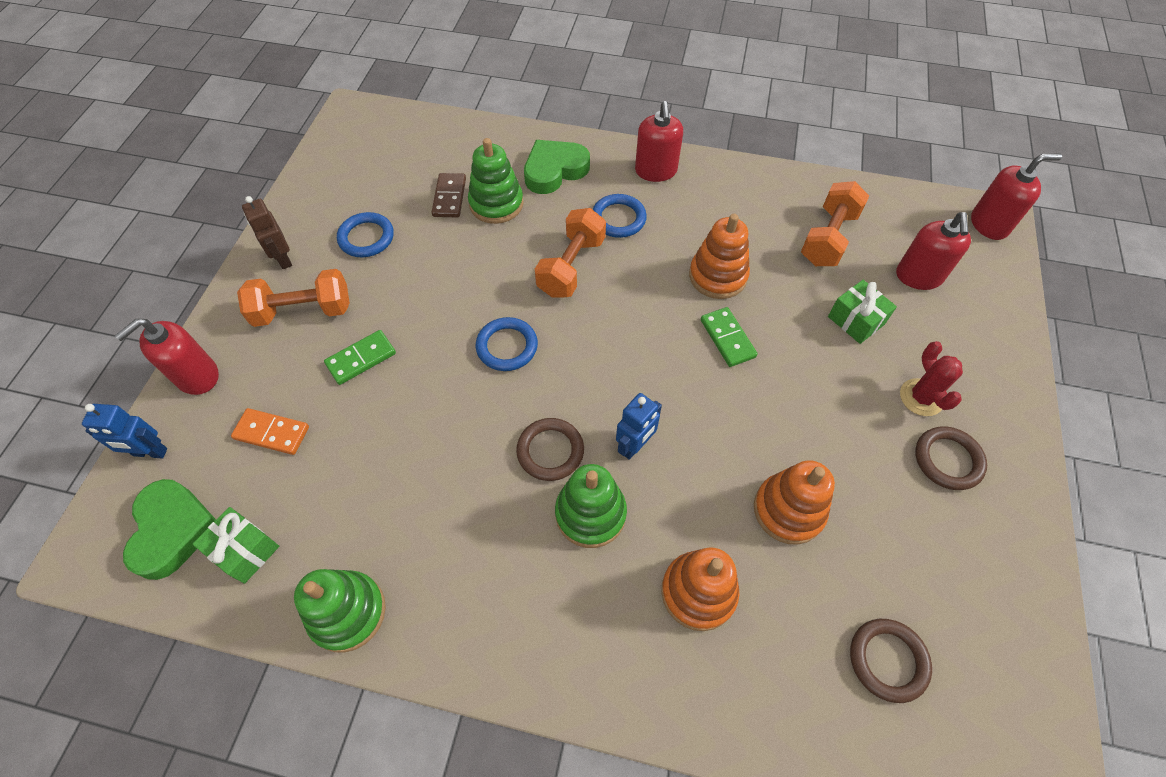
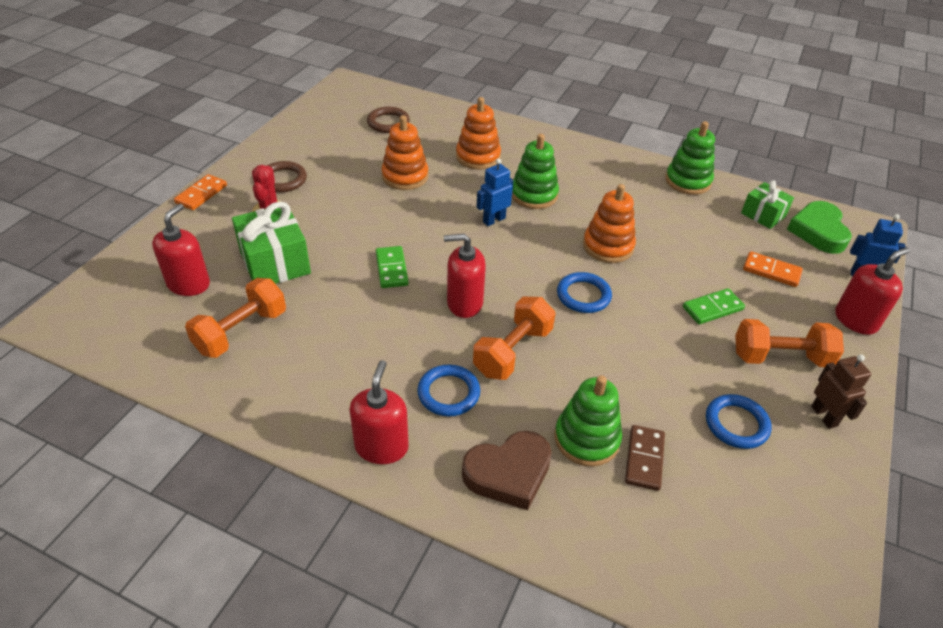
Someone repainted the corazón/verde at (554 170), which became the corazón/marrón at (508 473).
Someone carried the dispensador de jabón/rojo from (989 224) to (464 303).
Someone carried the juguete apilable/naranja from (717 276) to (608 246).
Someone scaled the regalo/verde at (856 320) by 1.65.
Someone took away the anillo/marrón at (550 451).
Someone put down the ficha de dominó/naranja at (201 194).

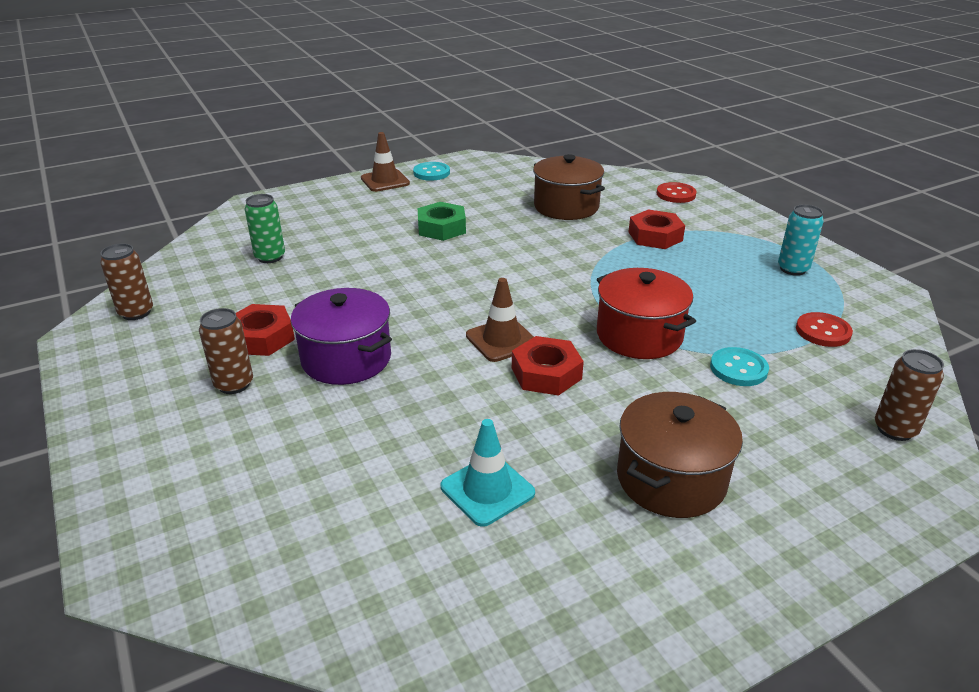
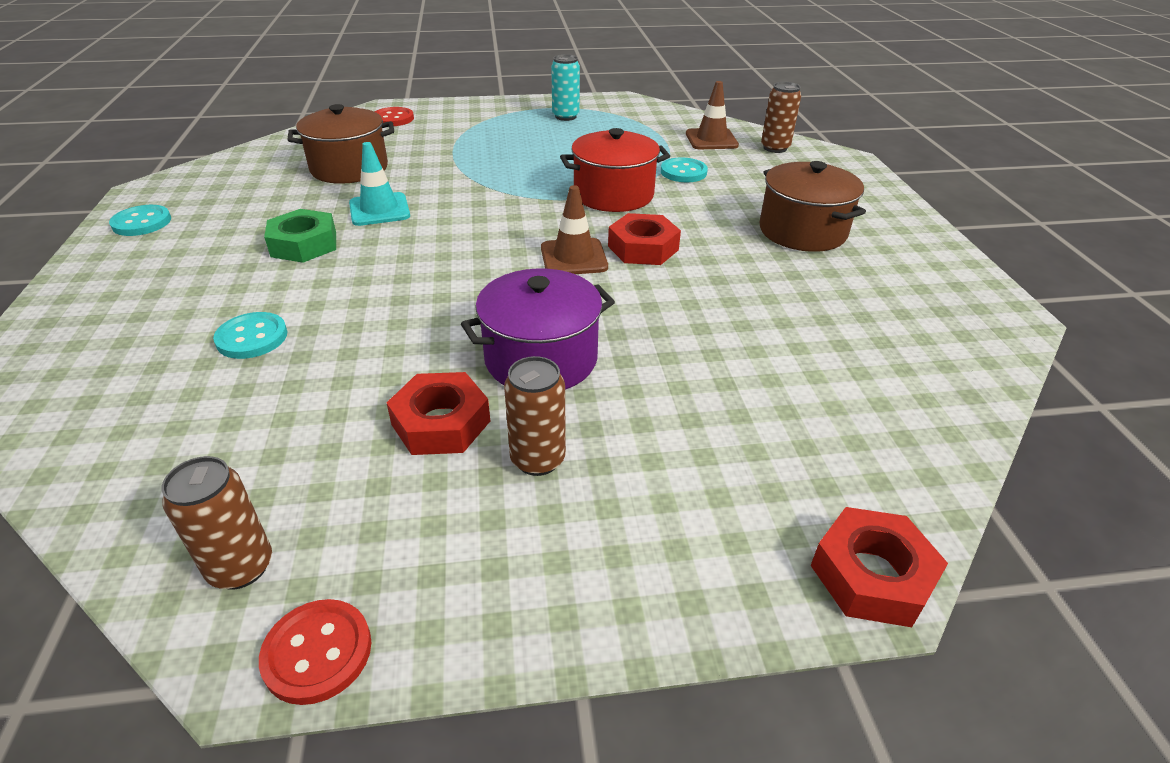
Someone carried the cono de tráfico/marrón from (385 181) to (711 140).
Someone took away the lata/verde at (270 257).
Someone carried the tuerca/rojo from (655 236) to (872 575).
Someone carried the botón/rojo from (823 331) to (317 652).
Someone carried the cono de tráfico/turquesa from (487 490) to (379 210).
Someone put down the botón/turquesa at (252 338).

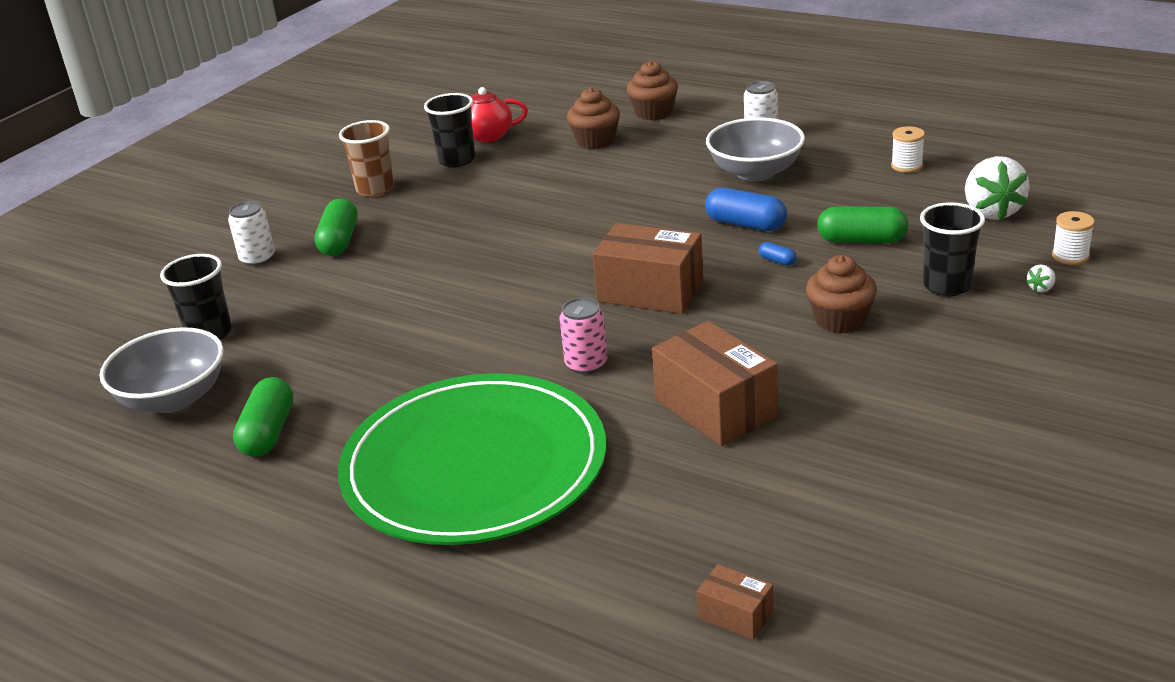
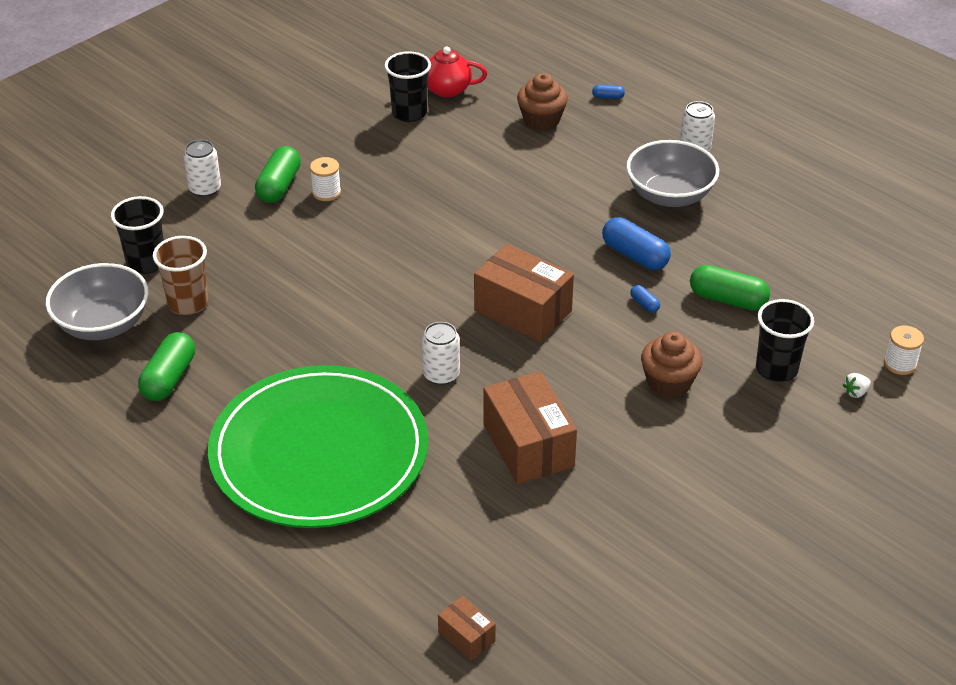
Someone swapped the magdalena/marrón at (653 113) for the cápsula/azul at (608 97).
Someone carried the vaso/marrón from (375 189) to (188 303).
Someone carried the carrete/blanco from (907 166) to (326 192).
Someone took away the fresa/blanco at (991 211).
Someone repainted the lata/rosa at (586 364), which became the lata/blanco at (441 375).

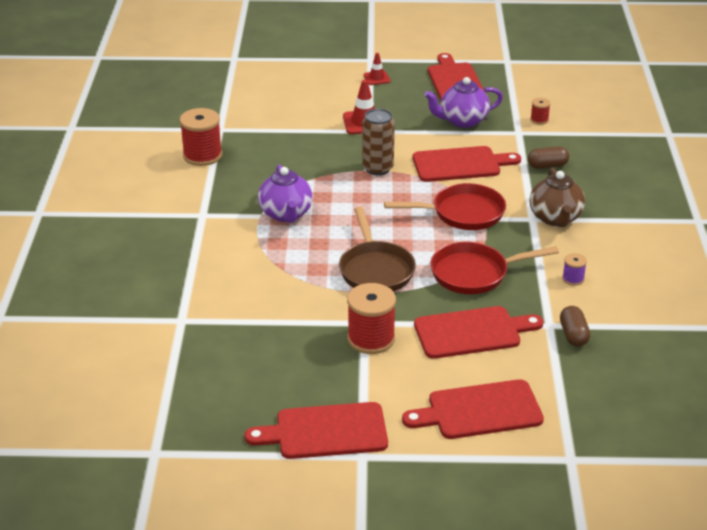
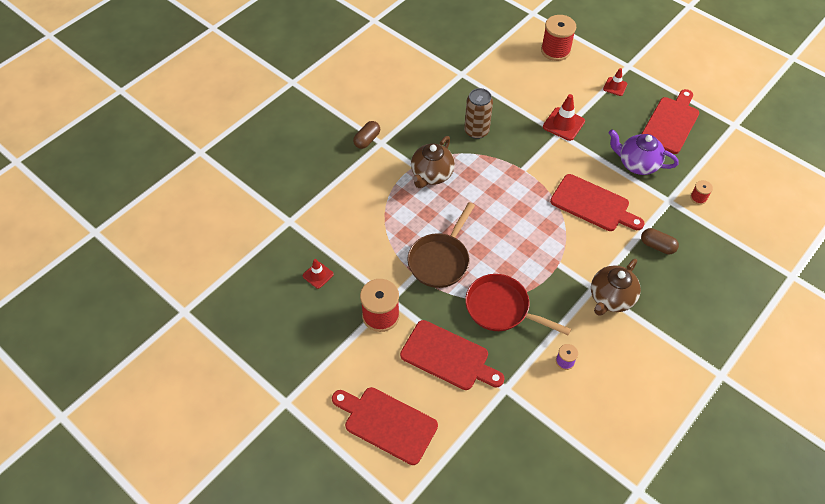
Someone carried the carrete/rojo from (202 155) to (555 50).
Someone carried the lata/marrón from (377 168) to (476 131).
Someone repainted the tetera/morado at (286 214), which became the tetera/marrón at (431 175).
Someone took away the sartén/rojo at (463 213).
Someone carried the cápsula/marrón from (573 335) to (367 140).
Someone took away the tabla de cortar/rojo at (325 431).
Someone put down the cono de tráfico/rojo at (318 275).

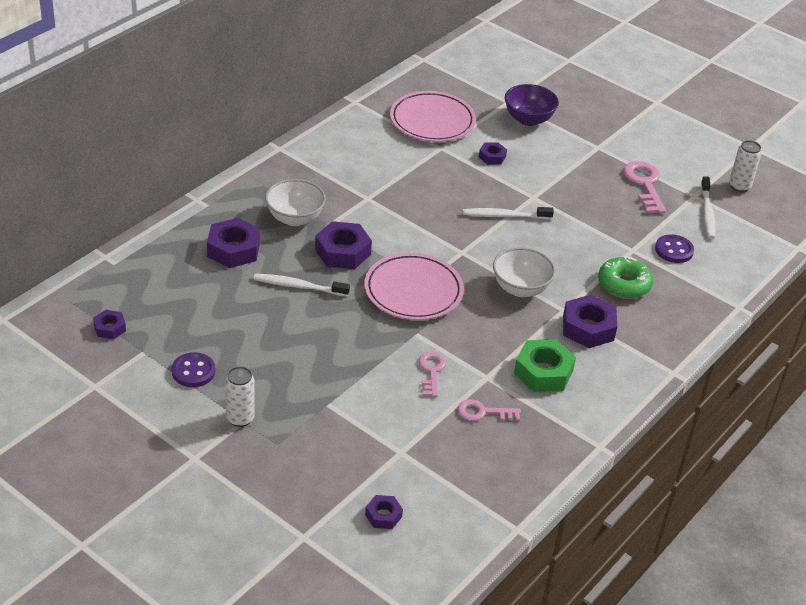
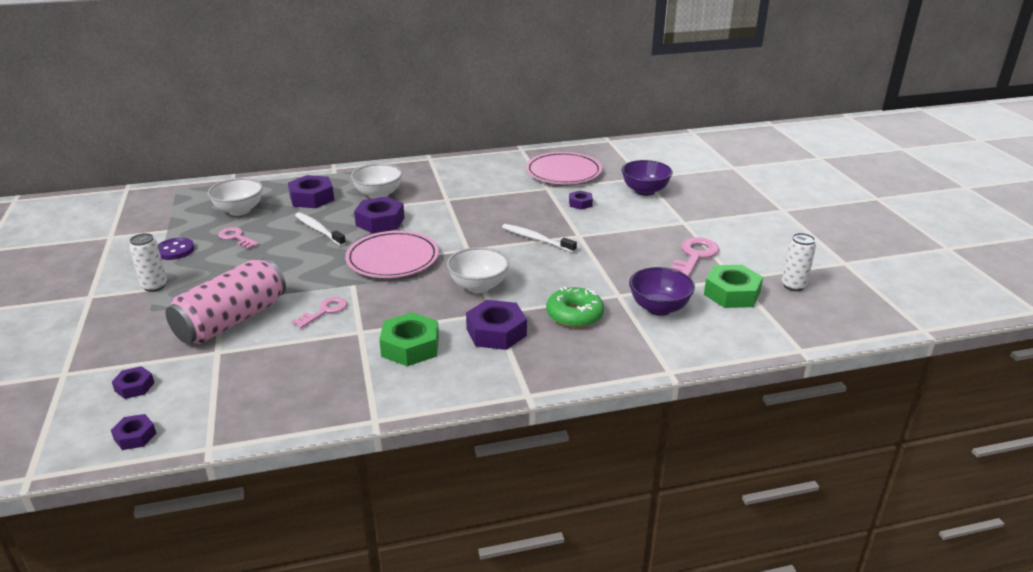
Someone swapped the cepillo de dientes/blanco at (707 213) for the tuerca/verde at (731 293).
Someone swapped the botón/morado at (674 250) for the cuenco/morado at (659 308).
Someone carried the tuerca/morado from (110 328) to (135 436).
Someone carried the llave/rosa from (483 412) to (236 238).
Someone put down the cuenco/blanco at (239 210).
Someone put down the lata/rosa at (232 320).

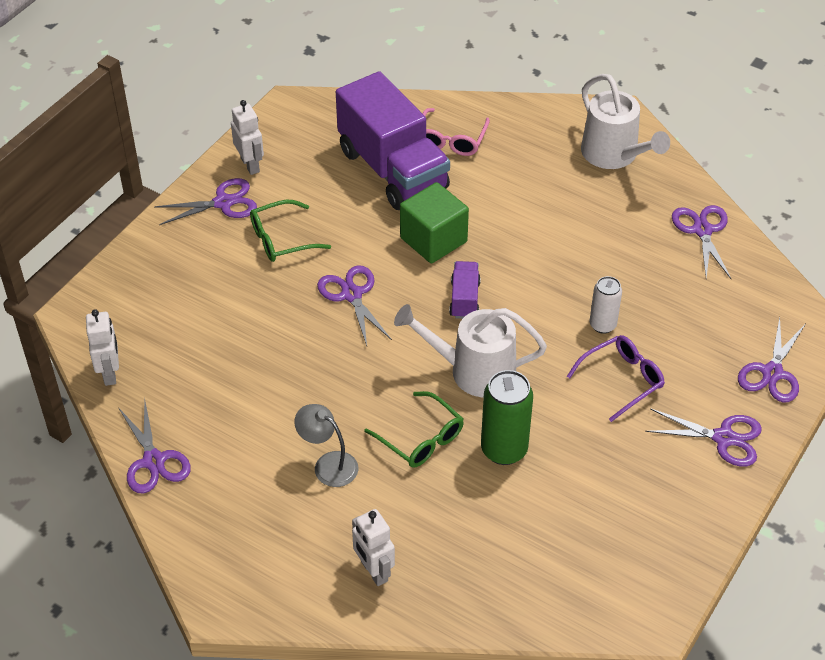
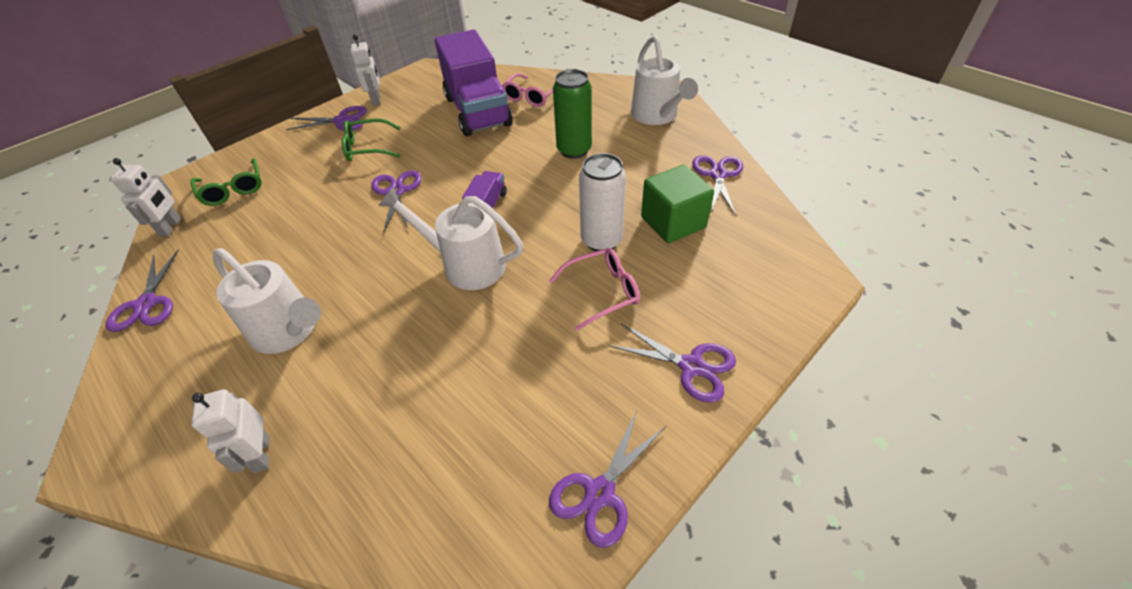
Someone carried the cubo/verde from (433 240) to (673 222).
Someone scaled the lata/blanco at (602 325) by 1.60.
Someone carried the tijeras/morado from (772 373) to (600 492).
Someone repainted the gafas/morado at (622 380), which became the gafas/rosa at (603 291).
Someone carried the lata/verde from (504 450) to (574 150).
Someone carried the gafas/verde from (421 439) to (233 189).
Someone swapped the lámpara/gris at (328 464) for the regadera/blanco at (289 331).

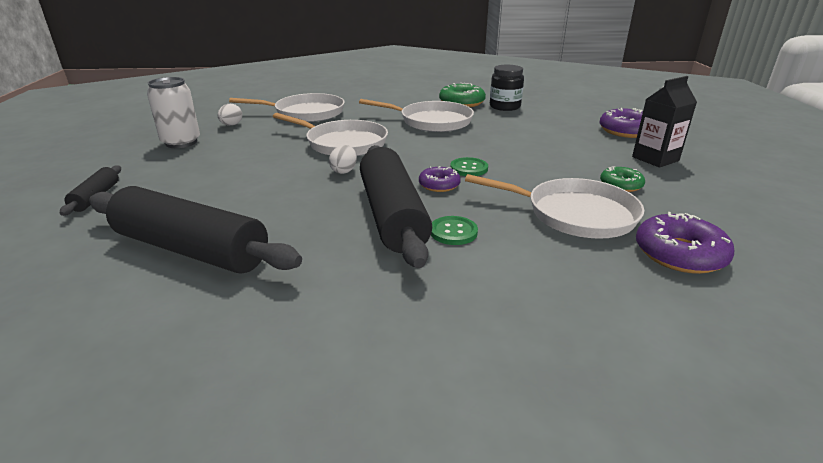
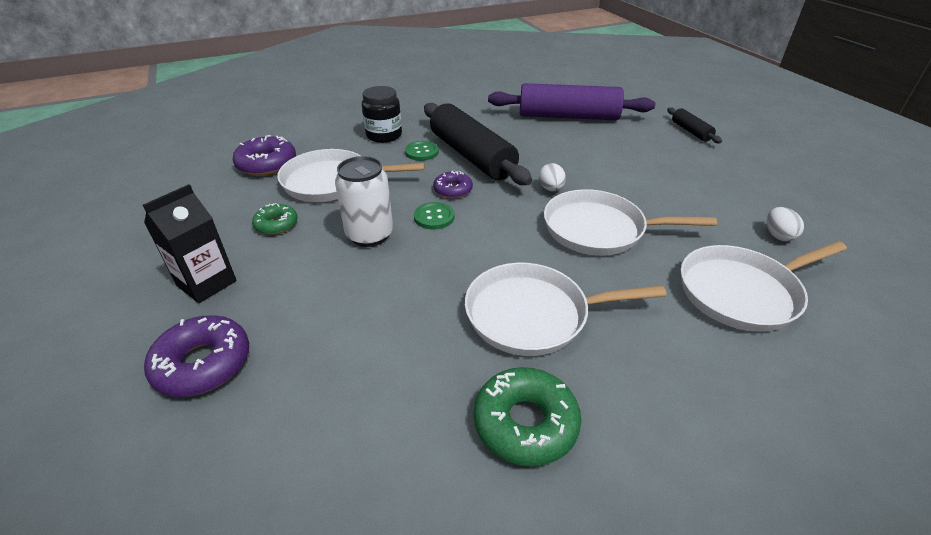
Someone carried the tarro/negro from (504 107) to (384 135).
Someone carried the lata/blanco from (181 142) to (369 235).
Someone repainted the rodillo/negro at (191 250), which became the rodillo/morado at (568 116).

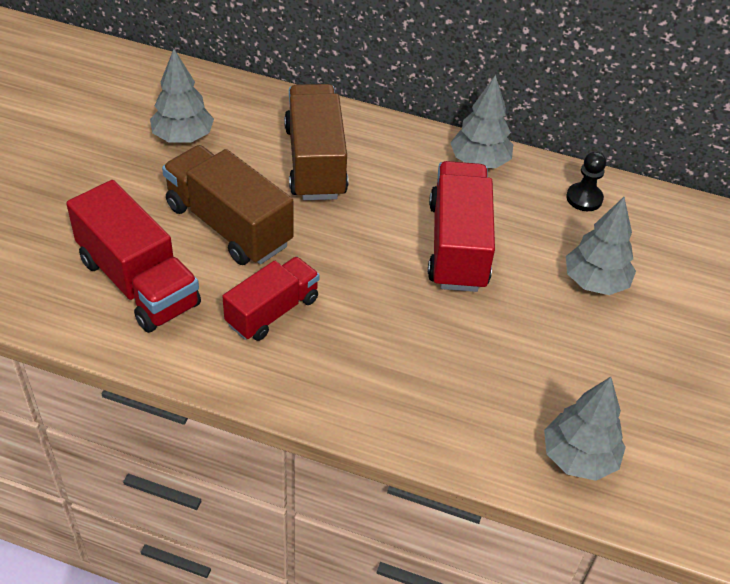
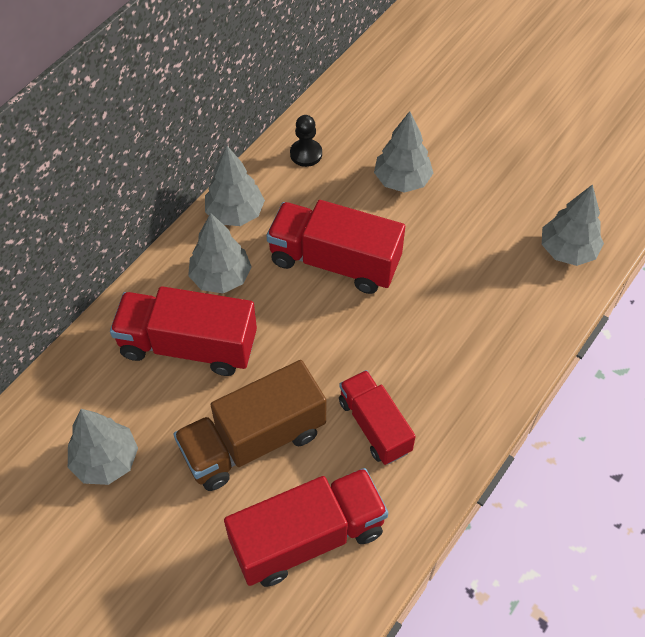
Someone repainted the camión/marrón at (315 162), which became the camión/rojo at (188 345).
Someone put down the árbol/gris at (221 277).

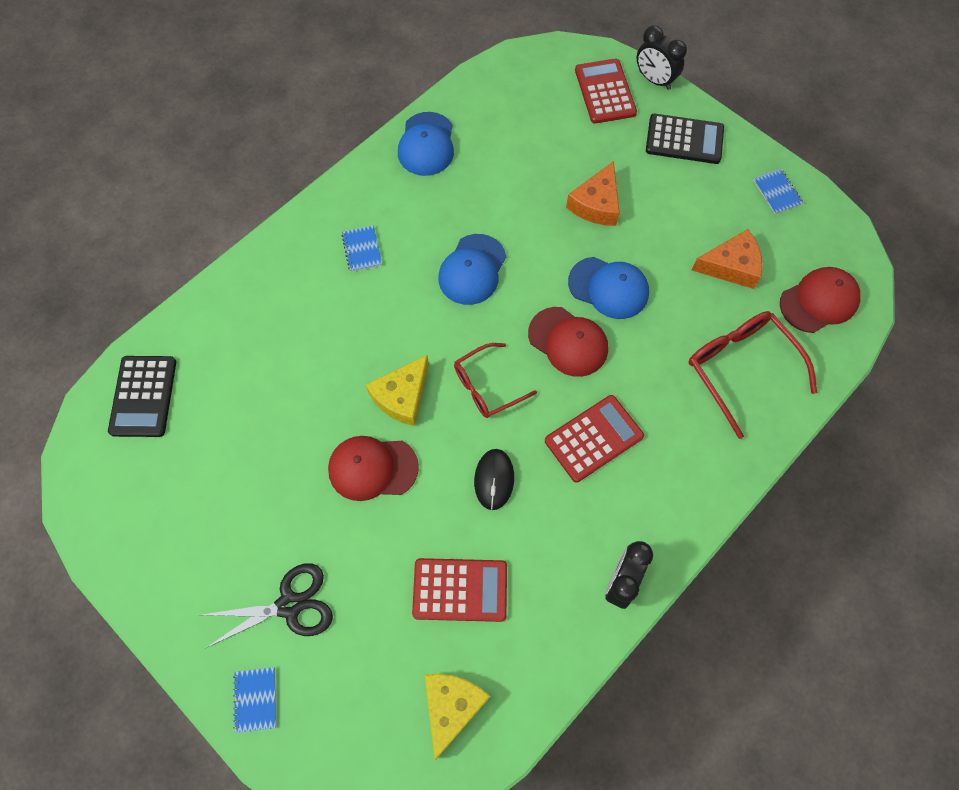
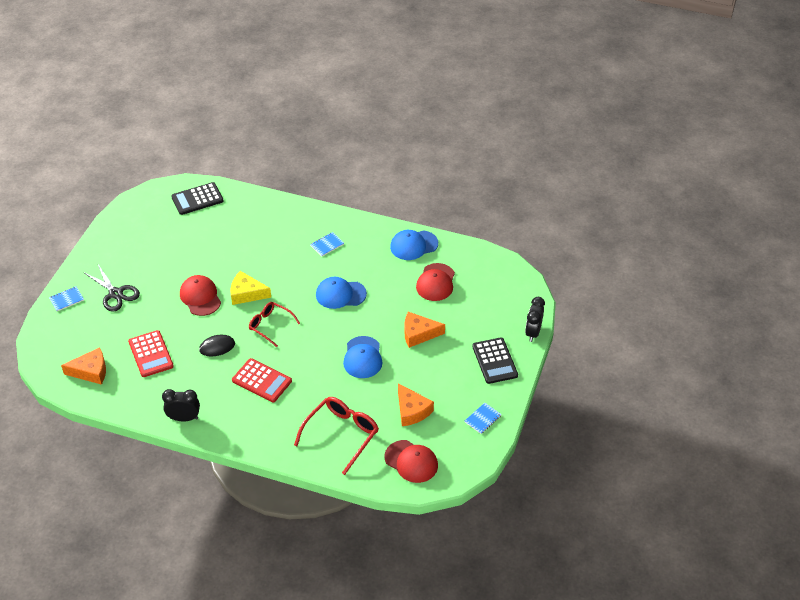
Someone took away the calculadora/rojo at (605 92).
Someone carried the gorra/rojo from (568 342) to (435 282).
Someone repainted the queso/amarillo at (452 706), which became the queso/naranja at (91 371).

